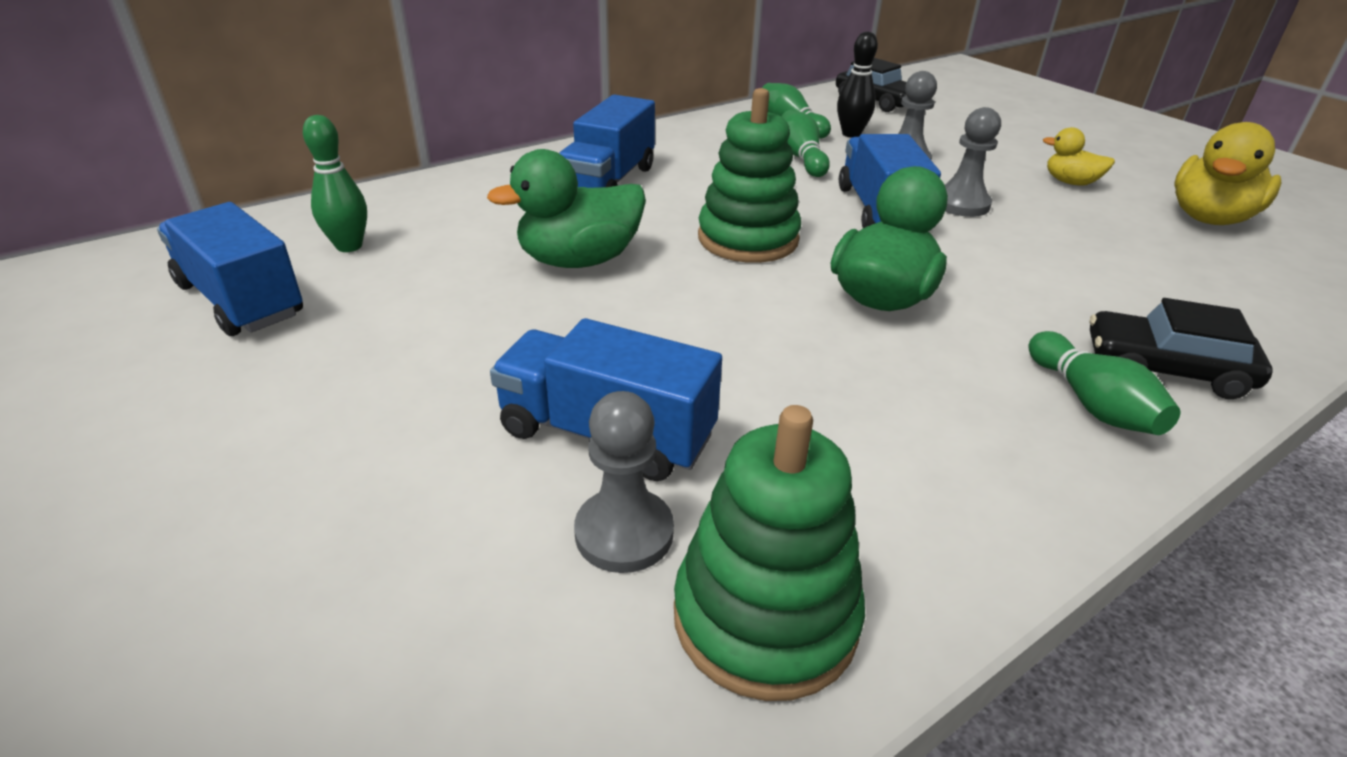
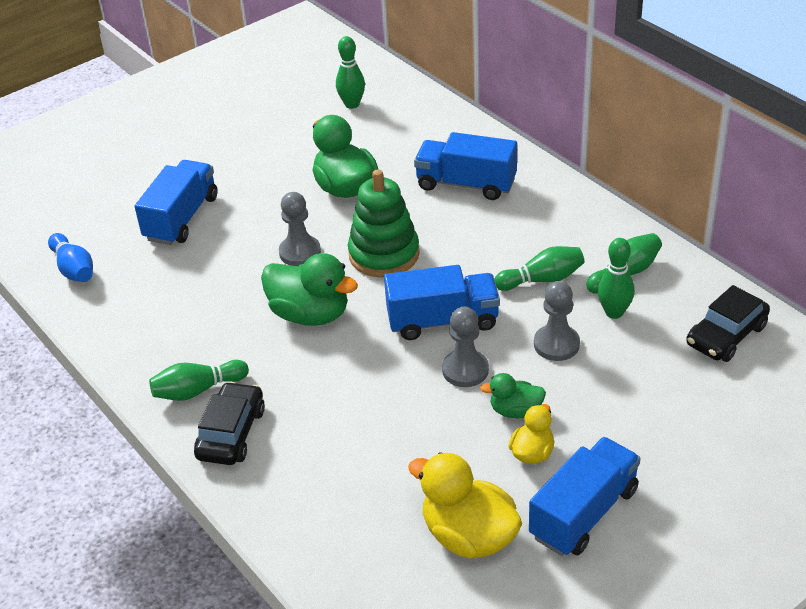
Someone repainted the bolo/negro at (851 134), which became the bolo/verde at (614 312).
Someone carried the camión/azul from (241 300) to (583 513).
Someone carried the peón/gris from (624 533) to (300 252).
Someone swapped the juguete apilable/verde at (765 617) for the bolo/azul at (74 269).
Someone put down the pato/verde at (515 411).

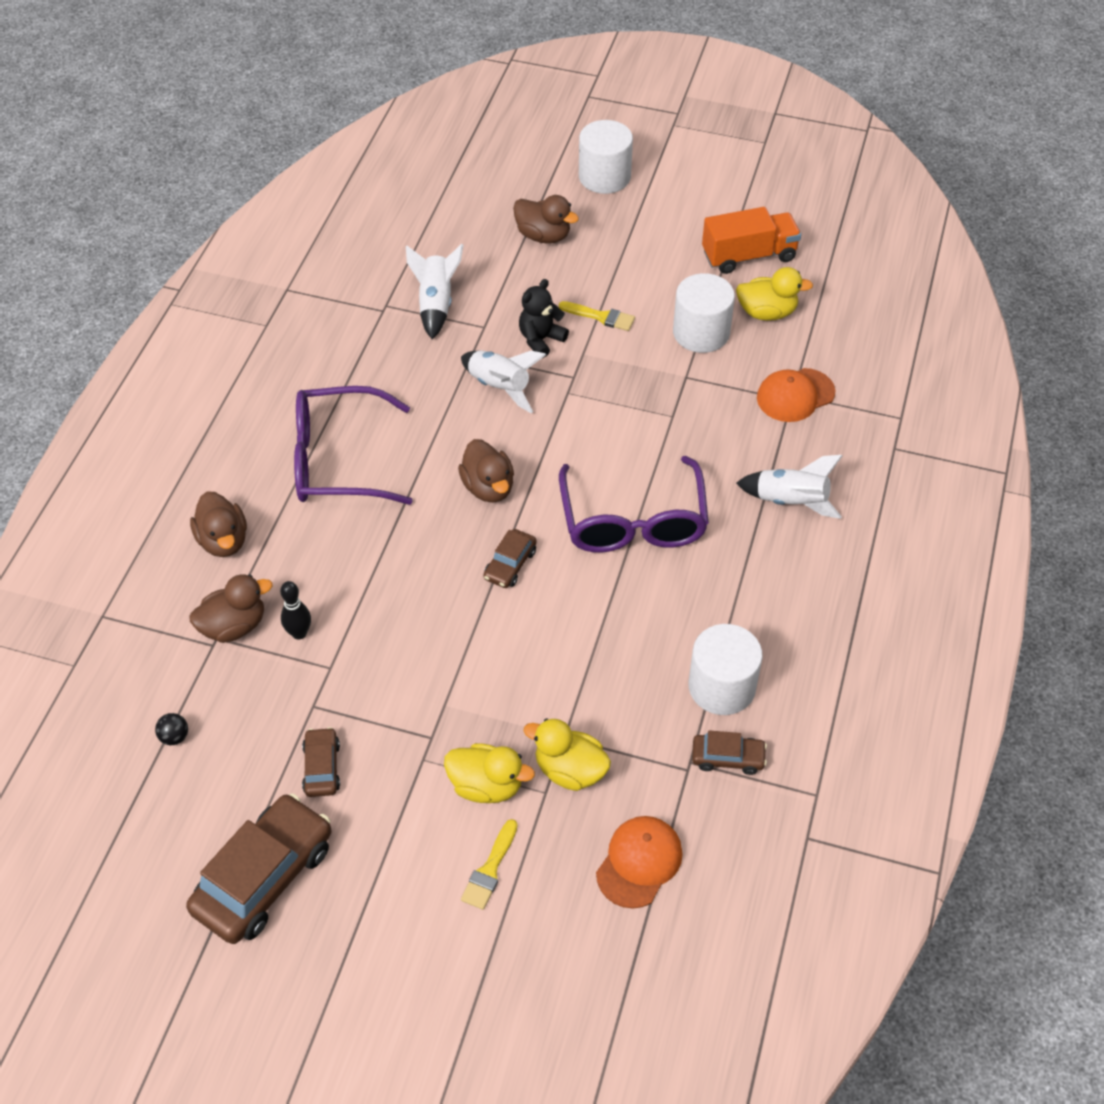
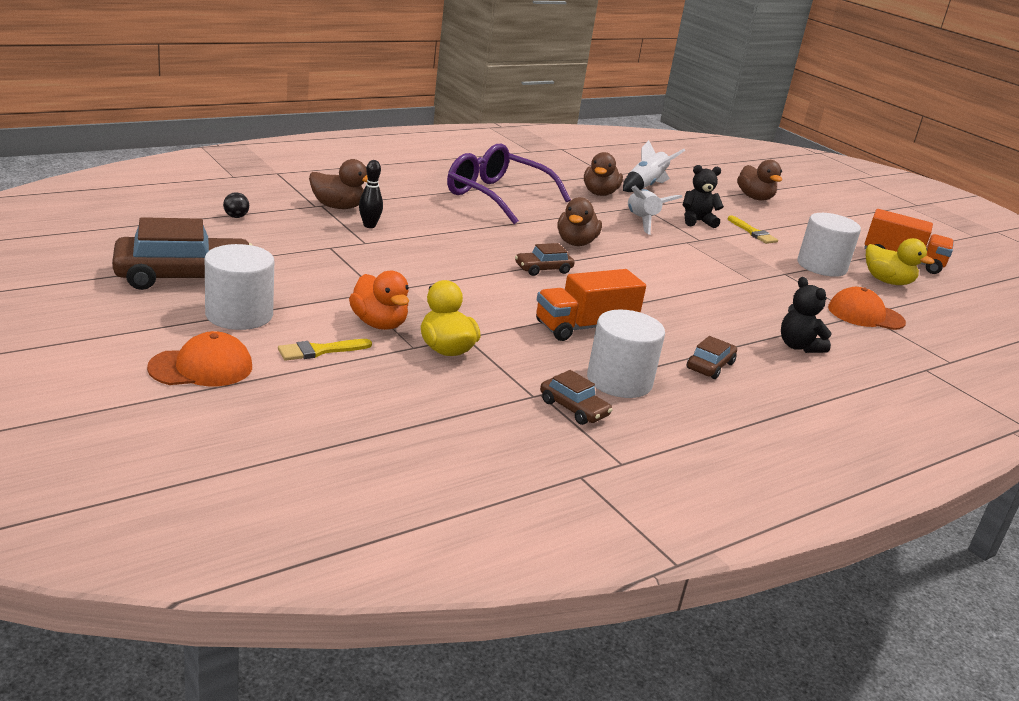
Someone carried the cilindro/blanco from (604 177) to (239 315).
Someone swapped the cohete/blanco at (790 501) for the osito/negro at (798 346).
Someone took away the gafas/morado at (633 522).
Someone carried the pato/marrón from (223 541) to (599 193).
Someone carried the coche/marrón from (321 767) to (710 366).
Someone repainted the pato/amarillo at (486 786), which became the pato/naranja at (379 324).
Someone carried the gorra/naranja from (639 862) to (201 367).
Someone put down the camión/naranja at (585 327).

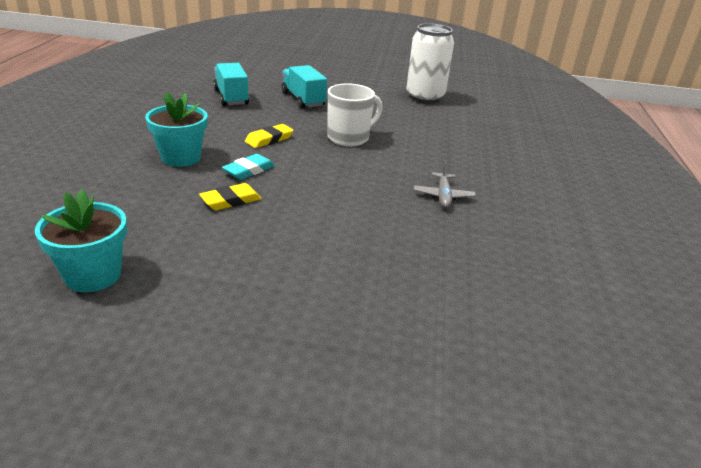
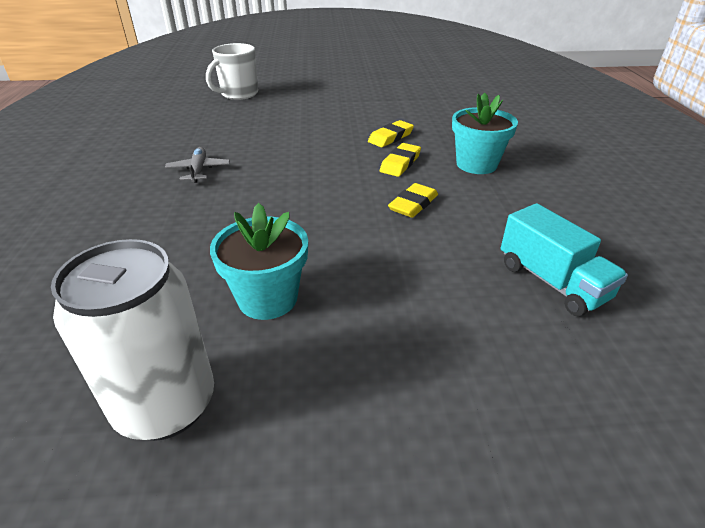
Someone took away the camión/turquesa at (303 99).
Someone carried the taza/blanco from (349 138) to (238 94).
Someone repainted the goma de borrar/turquesa at (249 170), which became the goma de borrar/amarillo at (400 163).
Someone carried the maceta/turquesa from (93 275) to (268 298).

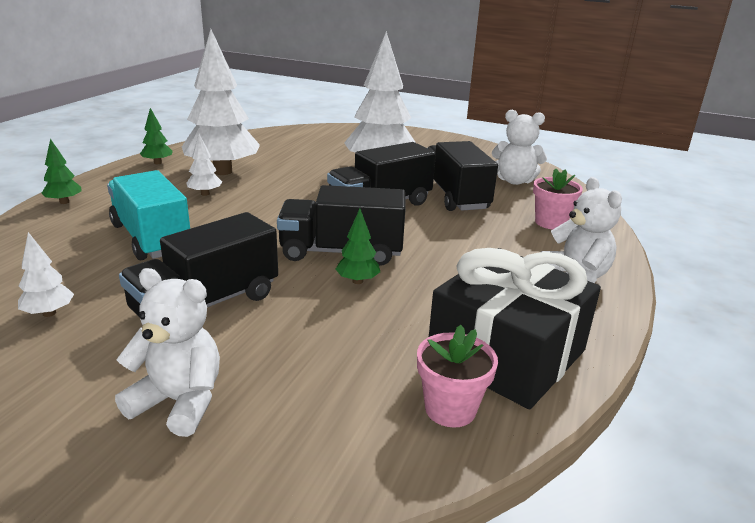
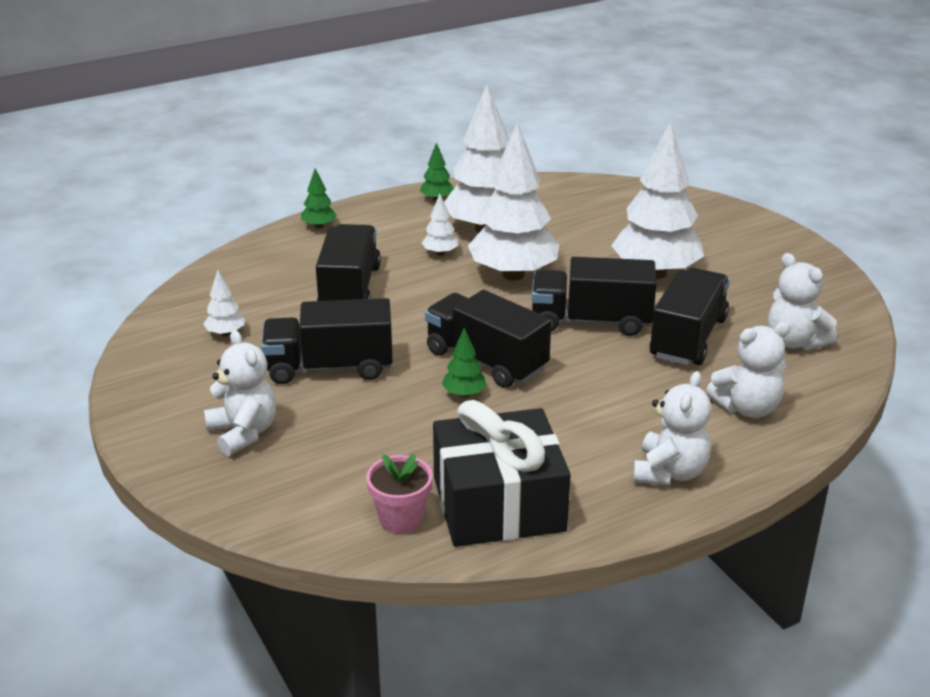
Someone swapped the maceta/rosa at (550 222) for the osito/blanco at (747 408).
Someone repainted the camión/turquesa at (151 238), which became the camión/negro at (350 289).
Someone put down the árbol/blanco at (513 275).

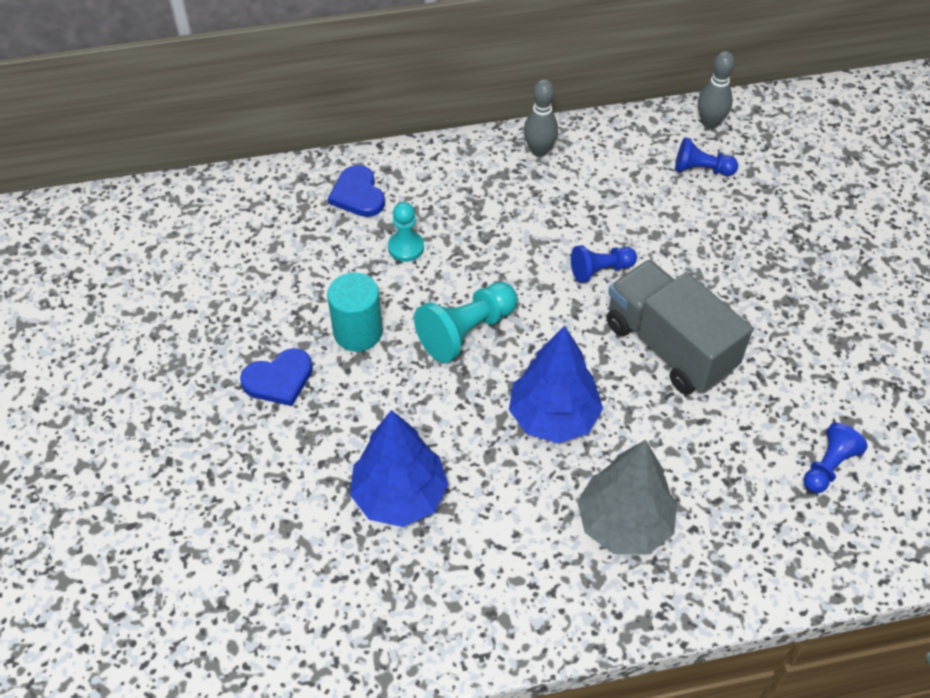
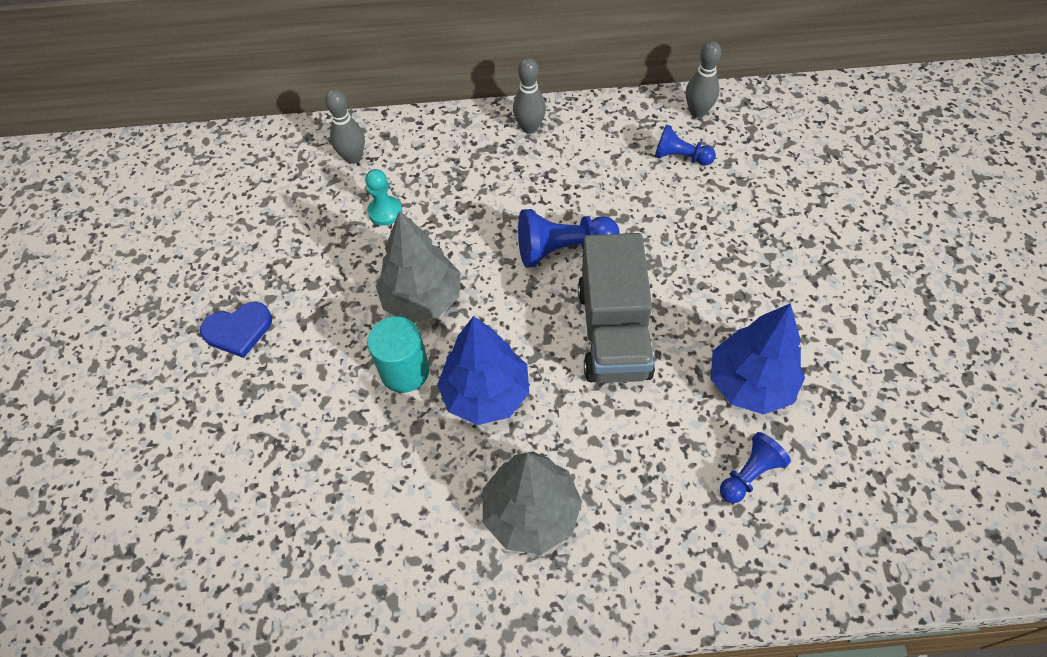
Someone swapped the corazón/azul at (358 194) for the bolo/gris at (353 157).
Someone scaled the peón/azul at (600 270) by 1.58.
Someone rotated the camión/gris at (669 346) by 150 degrees counterclockwise.
Someone carried the cilindro/turquesa from (358 332) to (405 371).
Someone swapped the peón/turquesa at (466 331) for the árbol/gris at (422 299).
Someone carried the árbol/azul from (399 496) to (750 383).

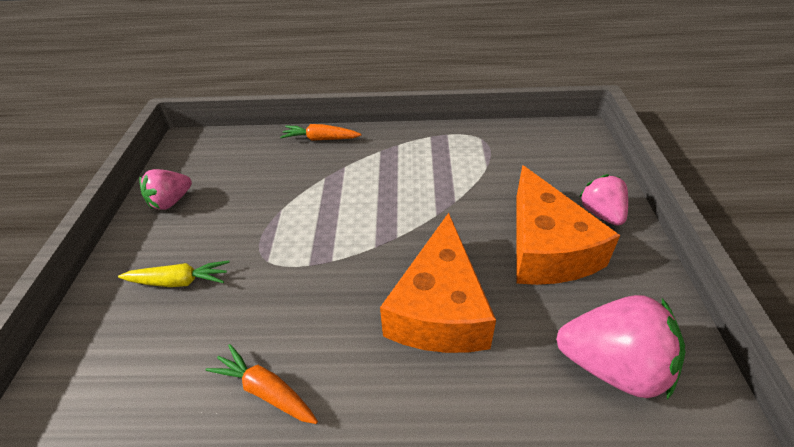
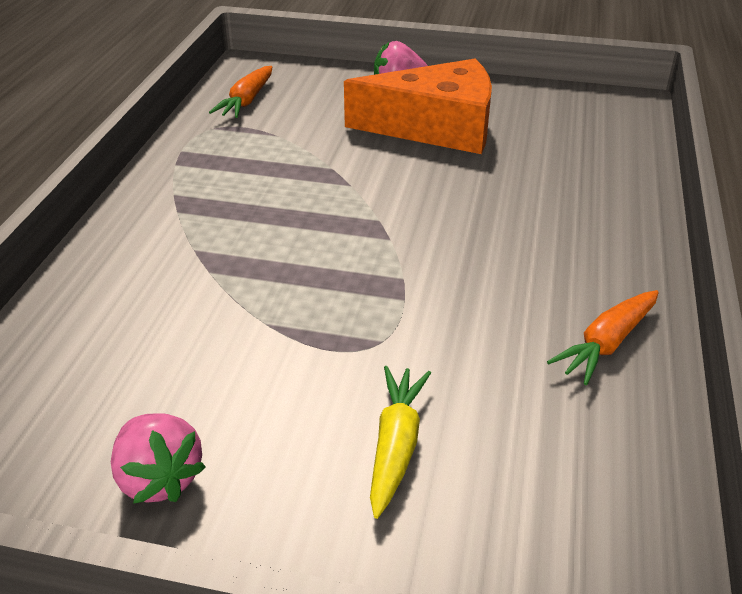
Someone carried the zanahoria/naranja from (320 139) to (246 101).
Someone took away the queso/naranja at (439 308).
Someone took away the fresa/rosa at (612 366).

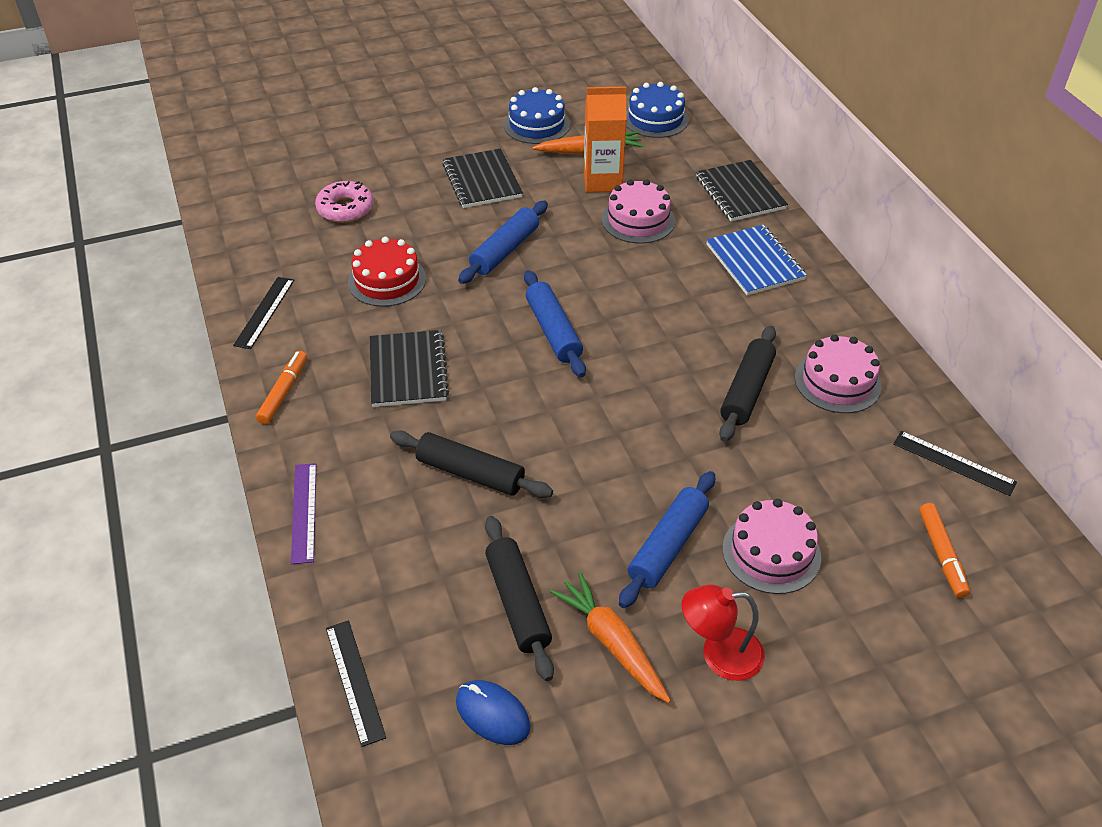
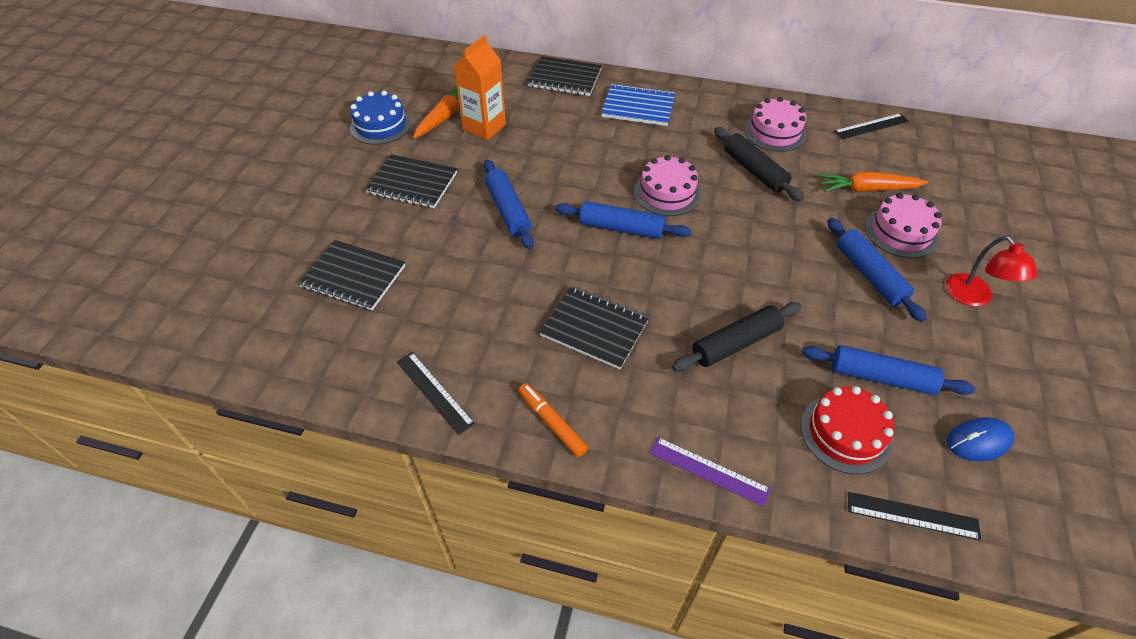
Someone took away the tarta/azul at (655 119).
Someone carried the tarta/rosa from (638 220) to (667 193).
Someone swapped the rosquilla/rosa at (345 209) for the cuaderno/negro at (353 276).
Someone carried the tarta/rojo from (387 280) to (845 433).
Someone took away the rotulador/naranja at (941 554).
Someone repainted the rodillo/negro at (517 603), which became the rodillo/azul at (881 377).
Someone carried the zanahoria/naranja from (611 643) to (867 189).
Someone rotated the lámpara/rojo at (719 654) by 45 degrees counterclockwise.

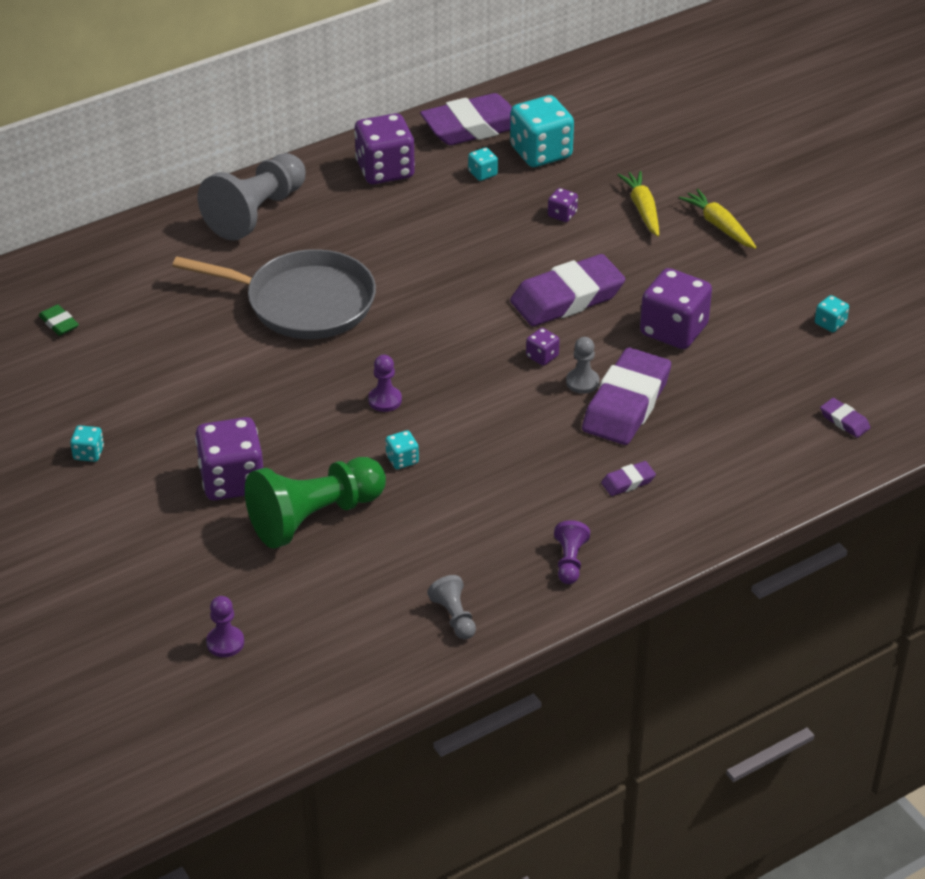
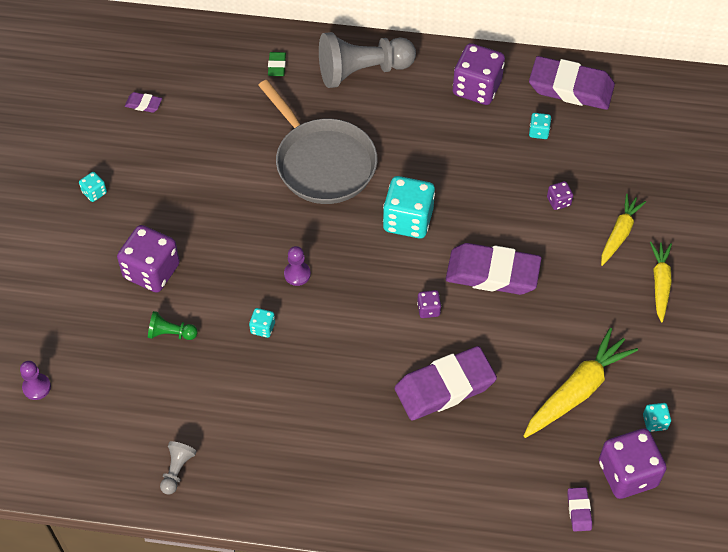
Someone carried the dado/turquesa from (541 152) to (408 220).
Someone carried the dado/morado from (673 330) to (627 474).
Someone carried the goma de borrar/verde from (59 323) to (277 66).
Someone took away the peón/gris at (582 382).
Someone scaled the peón/verde at (314 517) by 0.45.
Someone carried the goma de borrar/morado from (628 482) to (143 104).
Someone took away the peón/morado at (570 561).
Someone put down the zanahoria/amarillo at (577 390).

